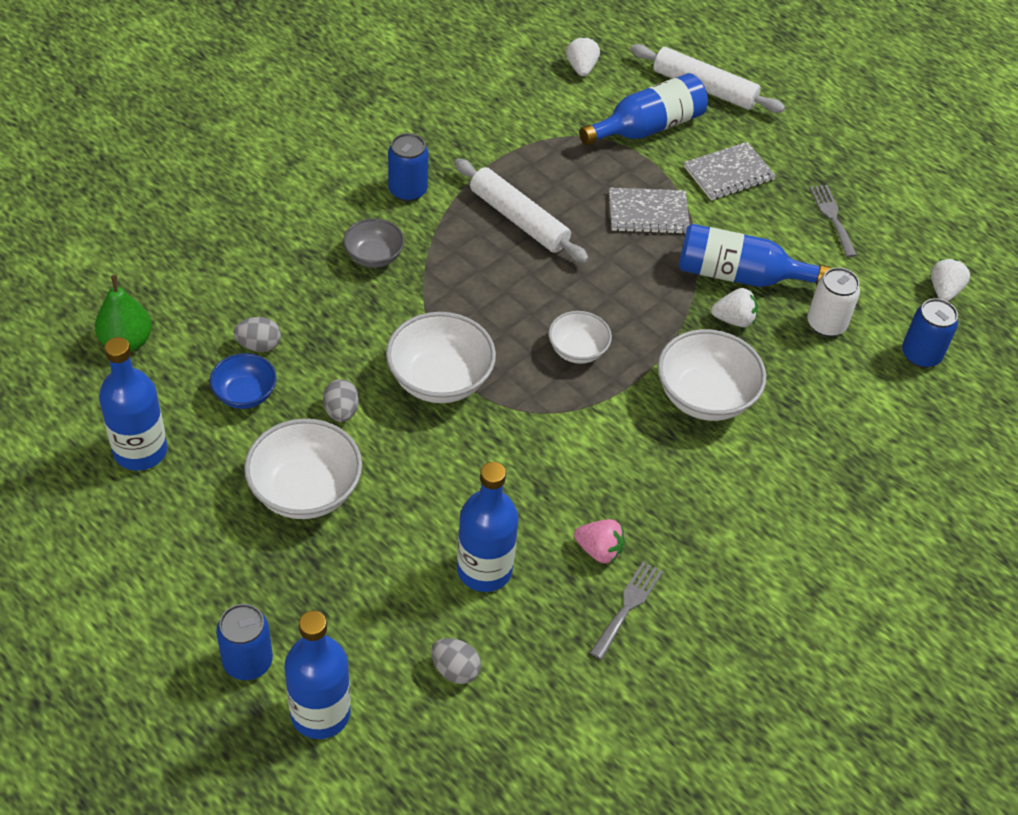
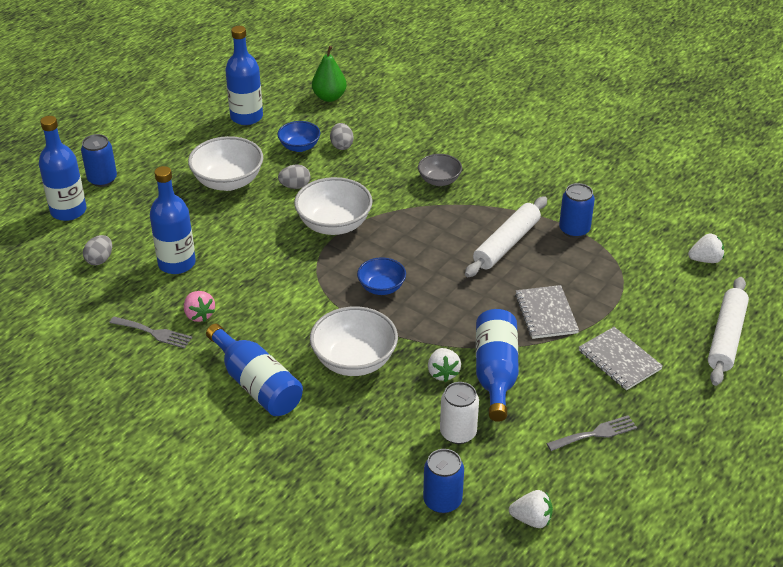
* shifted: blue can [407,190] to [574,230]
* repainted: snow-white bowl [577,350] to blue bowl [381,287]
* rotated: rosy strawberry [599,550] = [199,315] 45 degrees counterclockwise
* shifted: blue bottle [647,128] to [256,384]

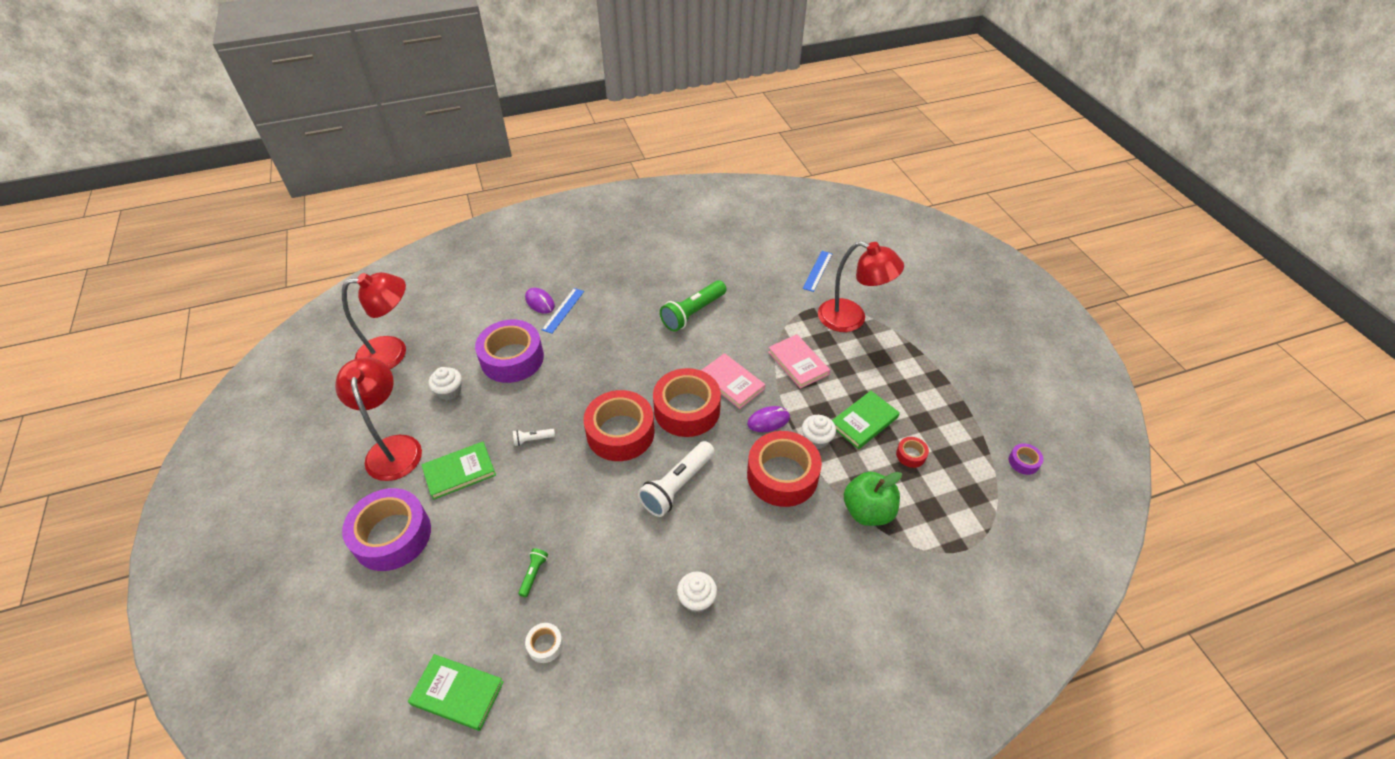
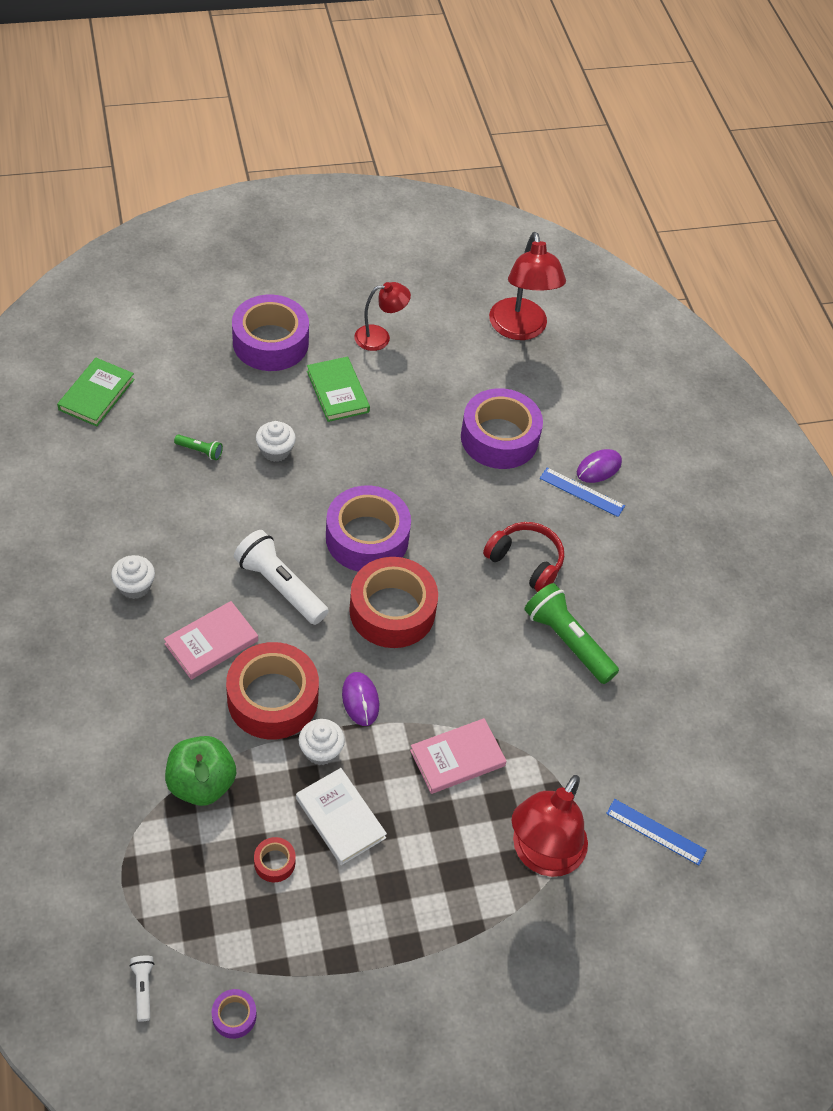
* scaled: scarlet desk lamp [393,447] = [380,337] x0.59
* shifted: snow-white cupcake [449,391] to [275,451]
* shifted: snow-white pocket torch [533,439] to [143,988]
* gone: snow-white roll of tape [545,645]
* repainted: scarlet roll of tape [620,432] to royal purple roll of tape [367,538]
* shifted: rosy hardcover [731,382] to [211,642]
* repainted: emerald hardcover [864,421] to snow-white hardcover [340,818]
* new: scarlet headphones [525,562]

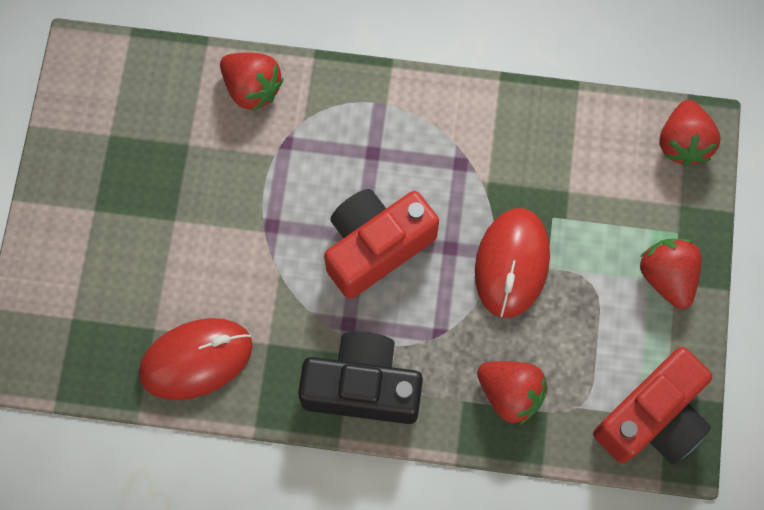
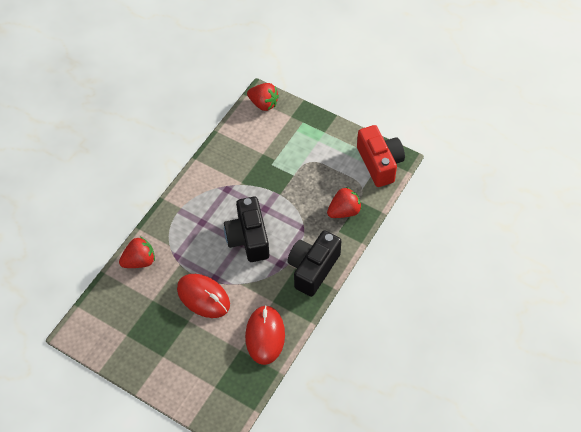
* repainted: scarlet photo camera [376,247] to ebony photo camera [248,238]
* shifted: scarlet mouse [512,264] to [203,297]
* gone: scarlet strawberry [667,277]

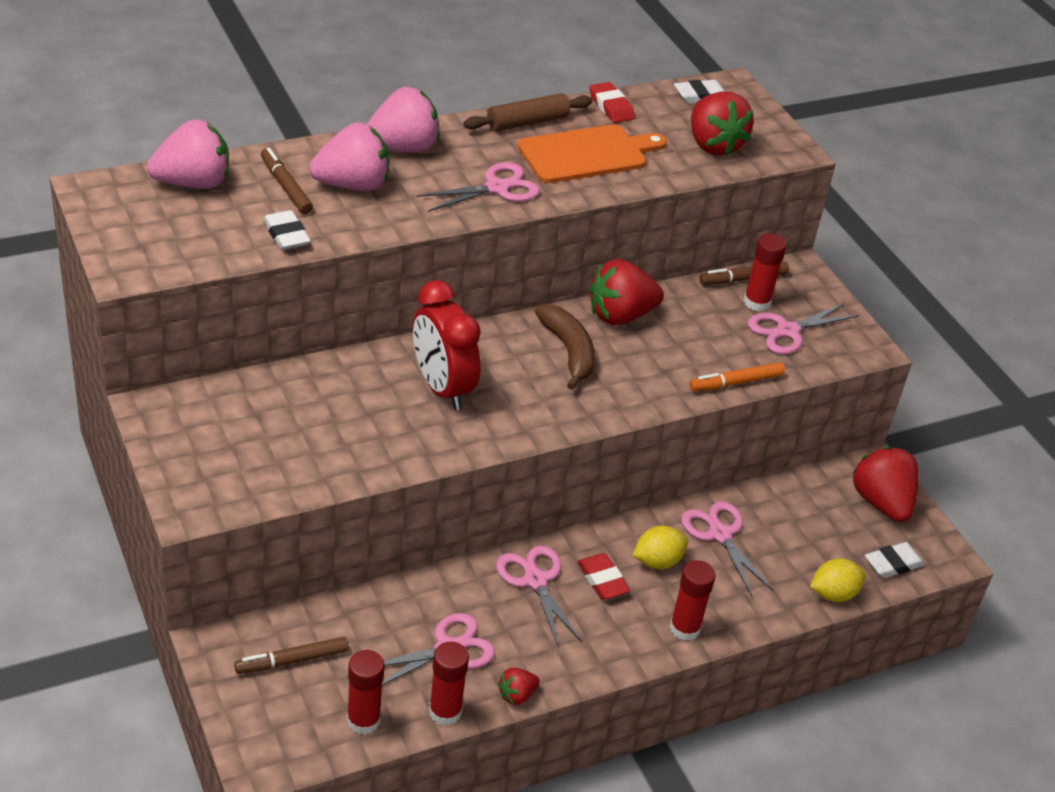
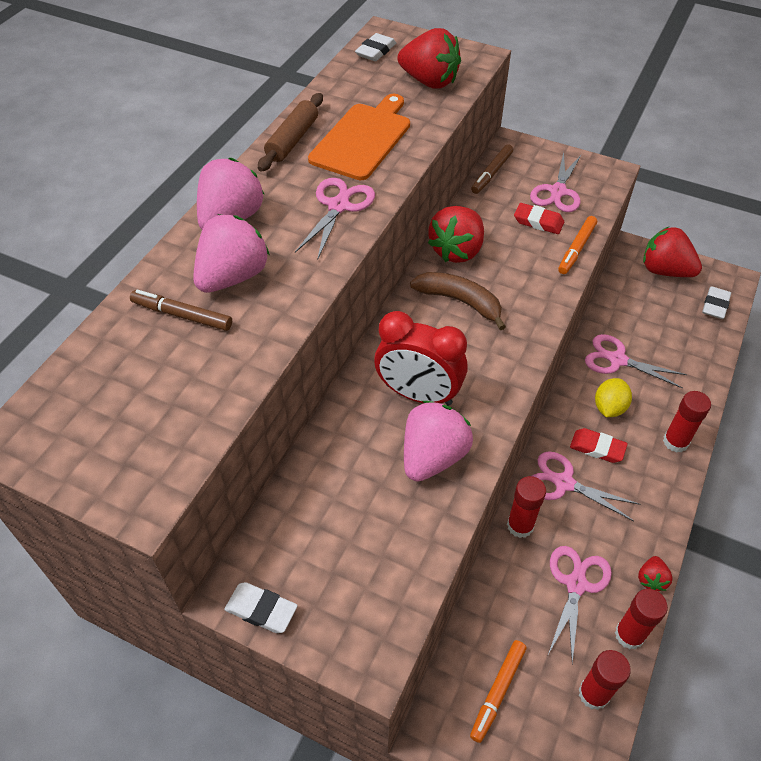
* shifted: rosy strawberry [193,183] to [432,457]
* repainted: russet marker [292,661] to orange marker [498,692]
* shifted: snow-white eraser [286,235] to [261,610]
* shifted: scarlet eraser [611,106] to [538,222]
* shifted: scarlet glue stick [757,302] to [520,525]
* gone: bright yellow lemon [833,594]

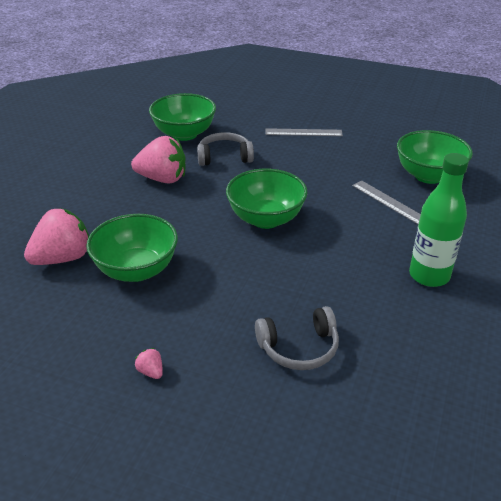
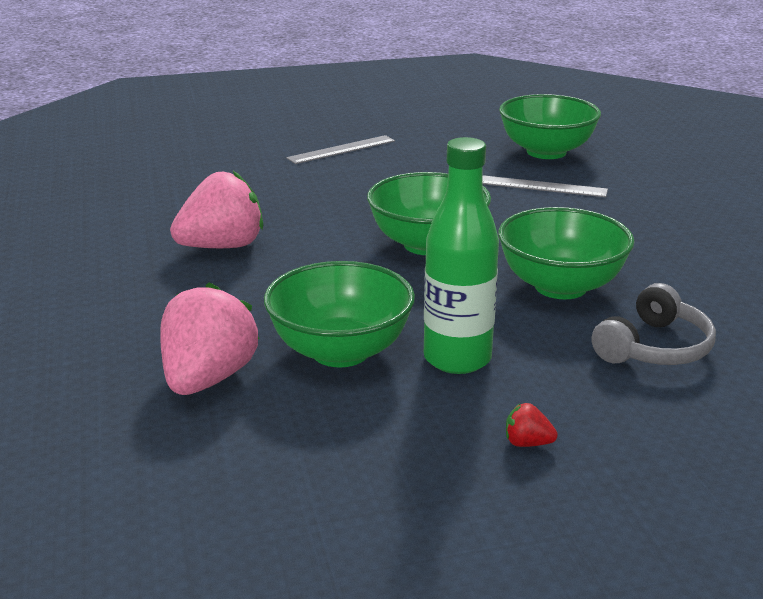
* repainted: rosy strawberry [151,372] to scarlet strawberry [527,443]
* shifted: emerald bowl [184,134] to [560,286]
* gone: grey headphones [224,157]
* shifted: emerald bottle [429,275] to [457,359]

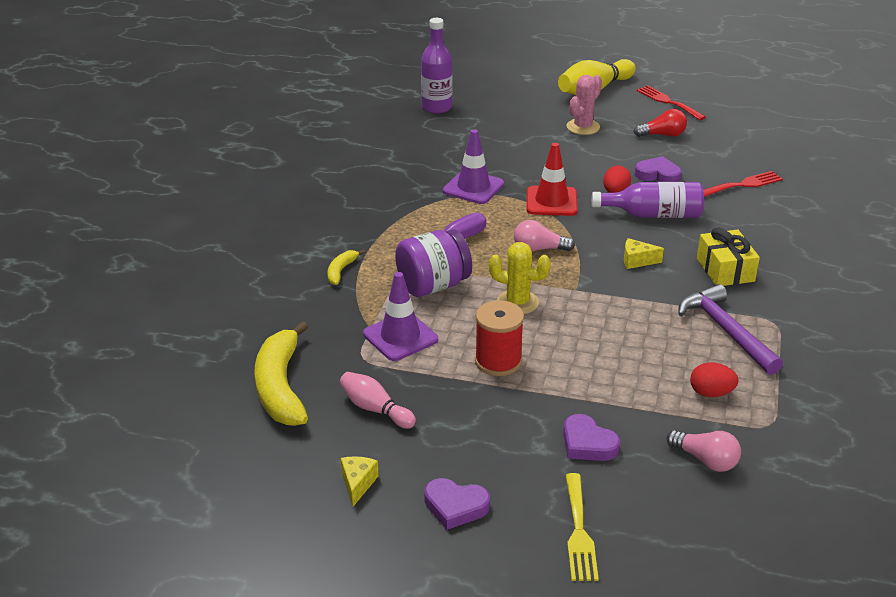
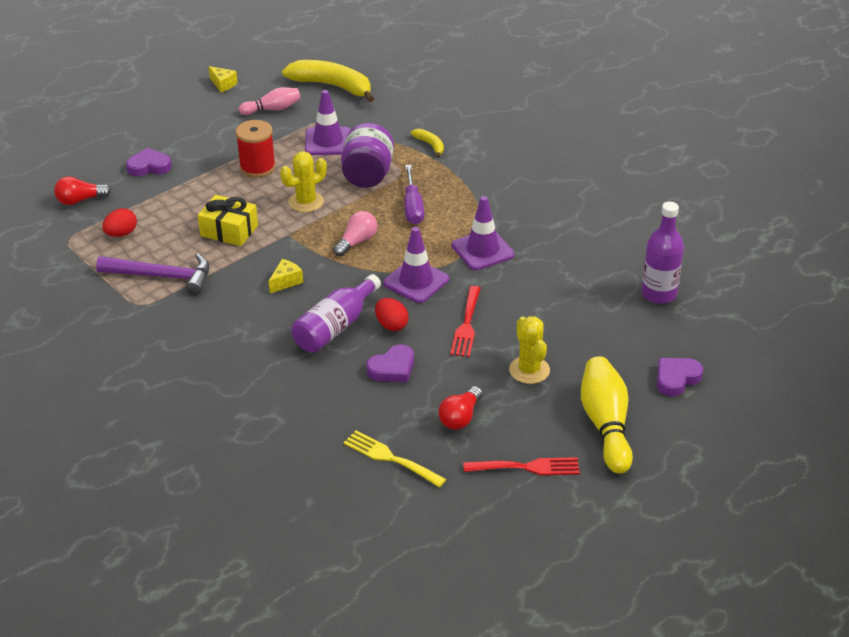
* shifted: royal purple love heart [455,506] to [676,378]
* repainted: scarlet safety cone [551,201] to royal purple safety cone [416,281]
* shifted: bright yellow fork [579,532] to [390,458]
* repainted: rosy cactus [583,127] to bright yellow cactus [529,370]
* repainted: rosy bulb [705,460] to scarlet bulb [80,200]
* shifted: bright yellow gift [725,270] to [229,230]
* shifted: scarlet fork [742,185] to [467,325]

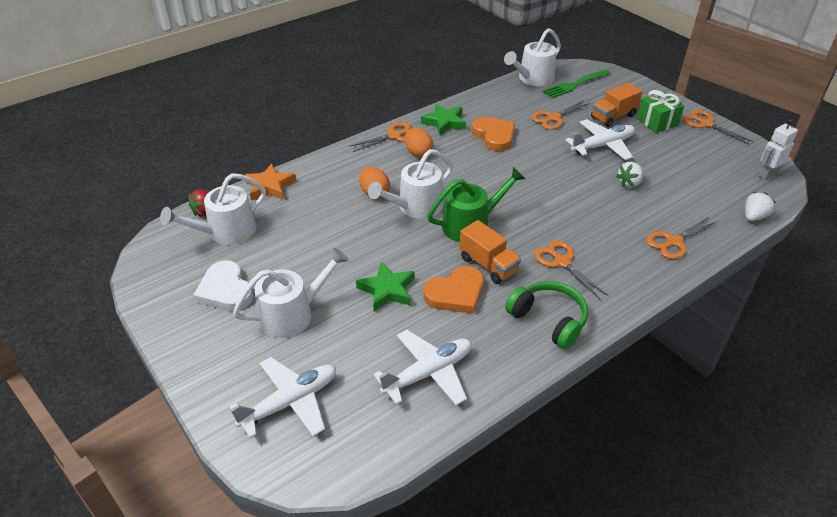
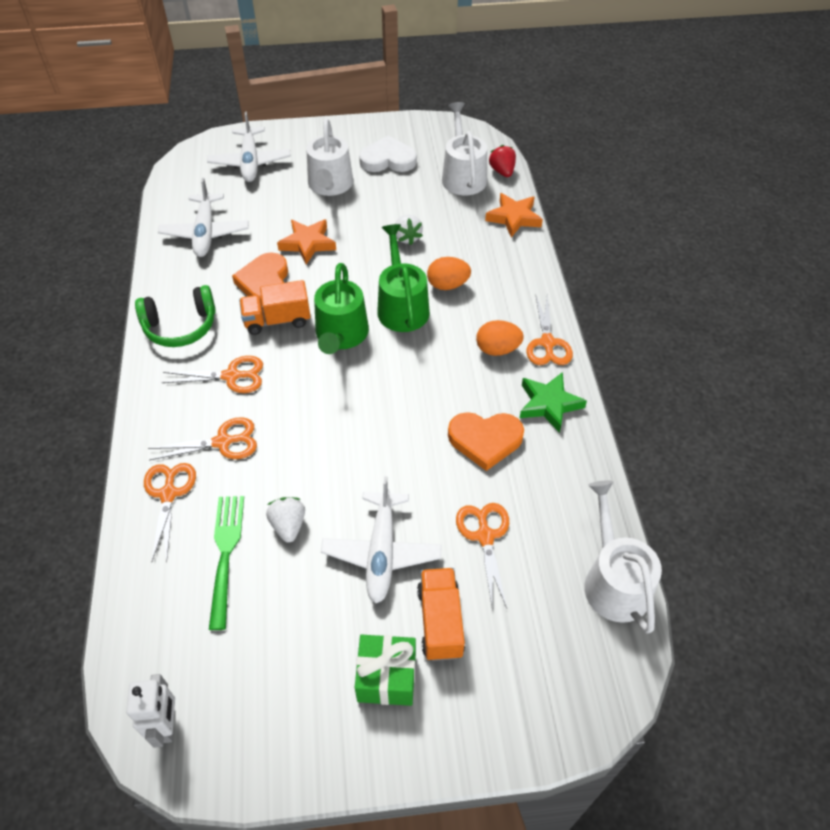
* repainted: emerald star [387,290] to orange star [308,244]
* repainted: snow-white watering can [416,207] to emerald watering can [402,306]
* shifted: emerald fork [575,84] to [226,555]
* shifted: orange scissors [706,124] to [223,442]
* shifted: snow-white strawberry [754,216] to [407,237]

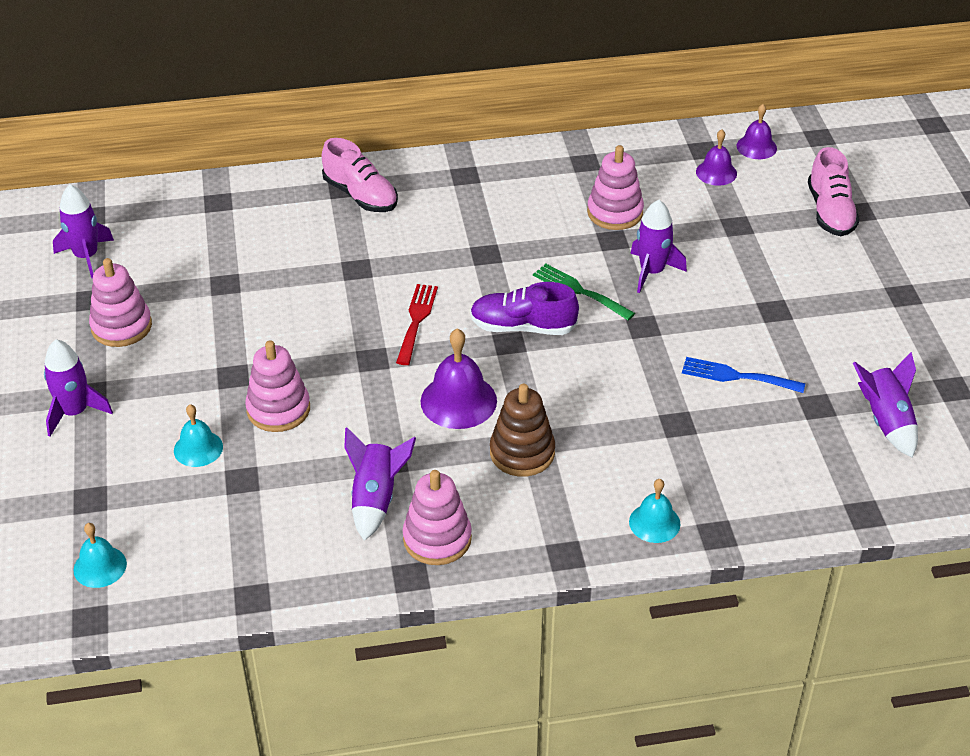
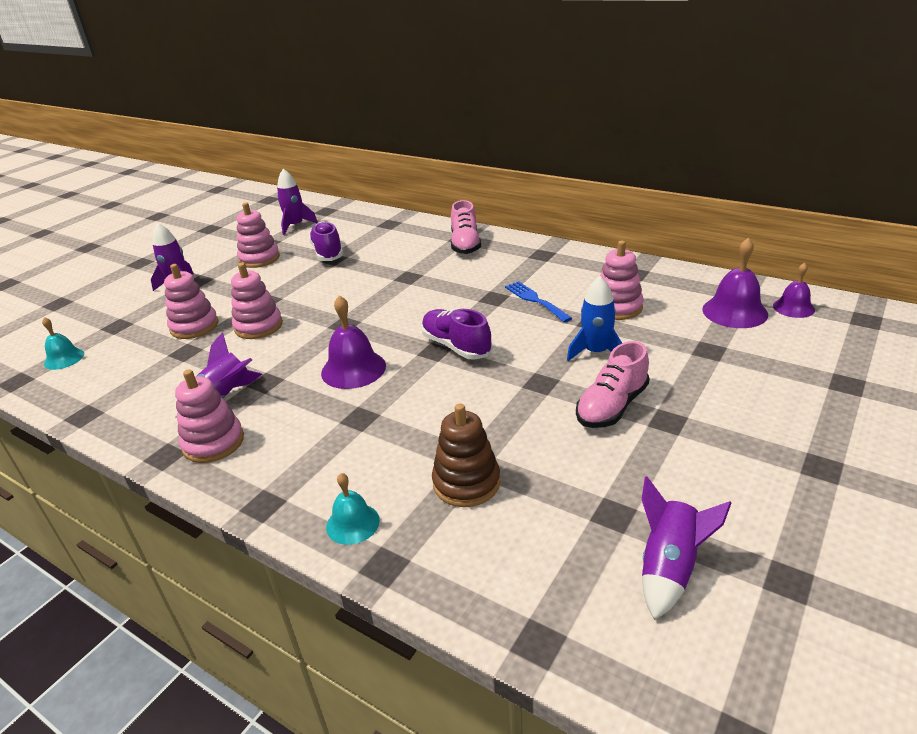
* swapped: teal bell [198,448] to rosy stacking toy [194,326]
* gone: scarlet fork [416,320]
* shifted: russet stacking toy [522,453] to [466,483]
* gone: emerald fork [579,291]
* repainted: royal purple toy rocket [652,272] to blue toy rocket [596,352]
* shifted: blue fork [736,376] to [535,300]
* scaled: royal purple bell [716,172] = [734,311] x1.61
* shifted: rosy sneaker [830,212] to [612,406]
* new: royal purple sneaker [328,252]

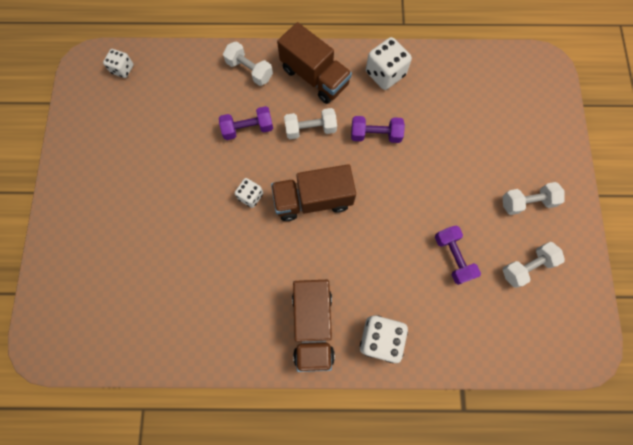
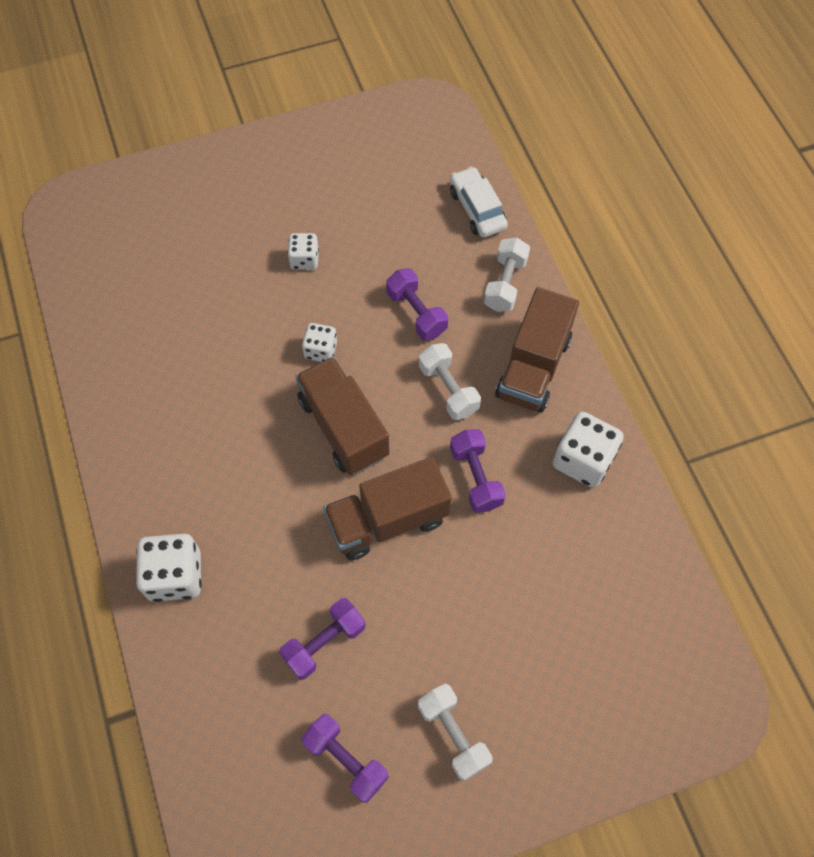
* shifted: snow-white game die [123,69] to [304,259]
* shifted: russet lorry [313,326] to [388,520]
* repainted: snow-white free weight [526,266] to royal purple free weight [346,760]
* new: snow-white automobile [477,209]

